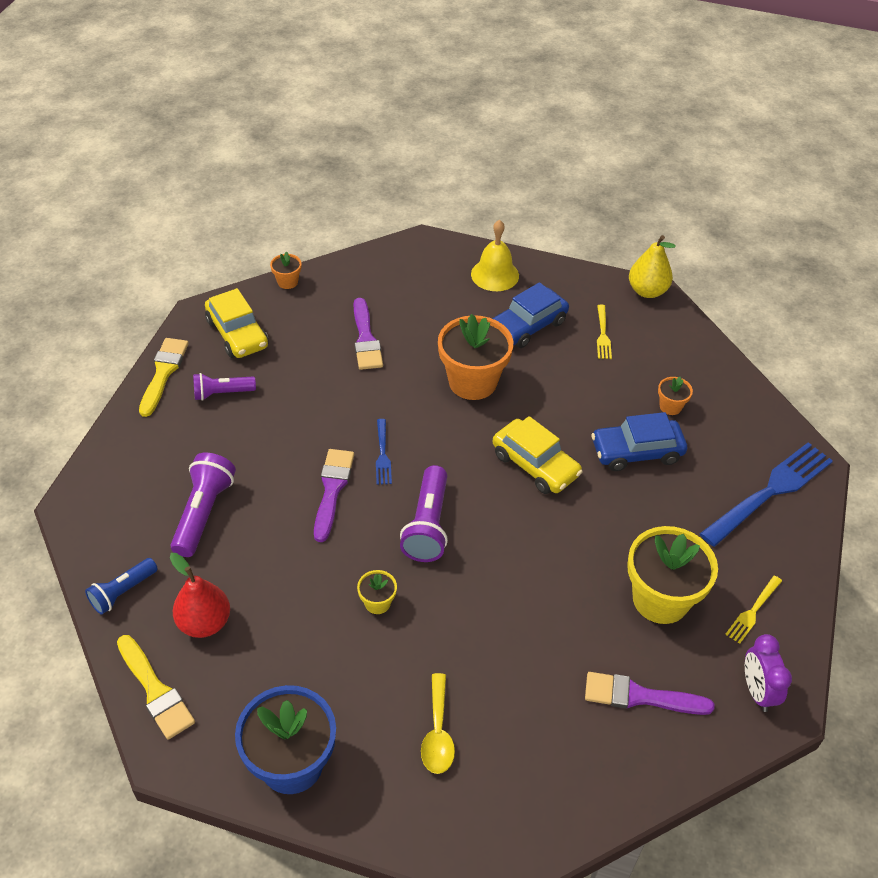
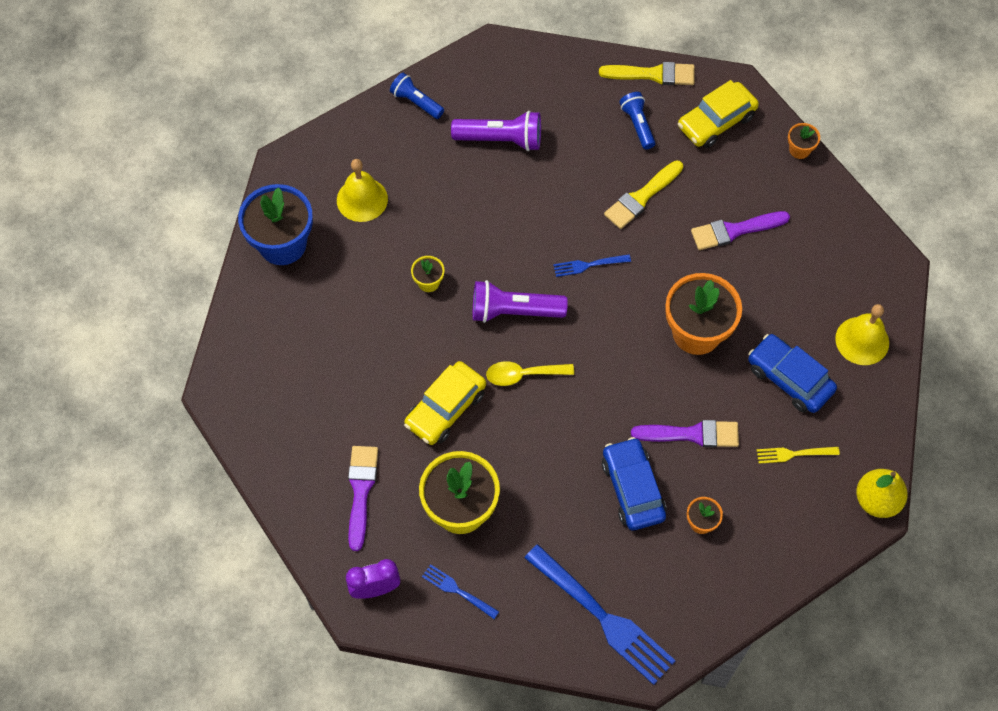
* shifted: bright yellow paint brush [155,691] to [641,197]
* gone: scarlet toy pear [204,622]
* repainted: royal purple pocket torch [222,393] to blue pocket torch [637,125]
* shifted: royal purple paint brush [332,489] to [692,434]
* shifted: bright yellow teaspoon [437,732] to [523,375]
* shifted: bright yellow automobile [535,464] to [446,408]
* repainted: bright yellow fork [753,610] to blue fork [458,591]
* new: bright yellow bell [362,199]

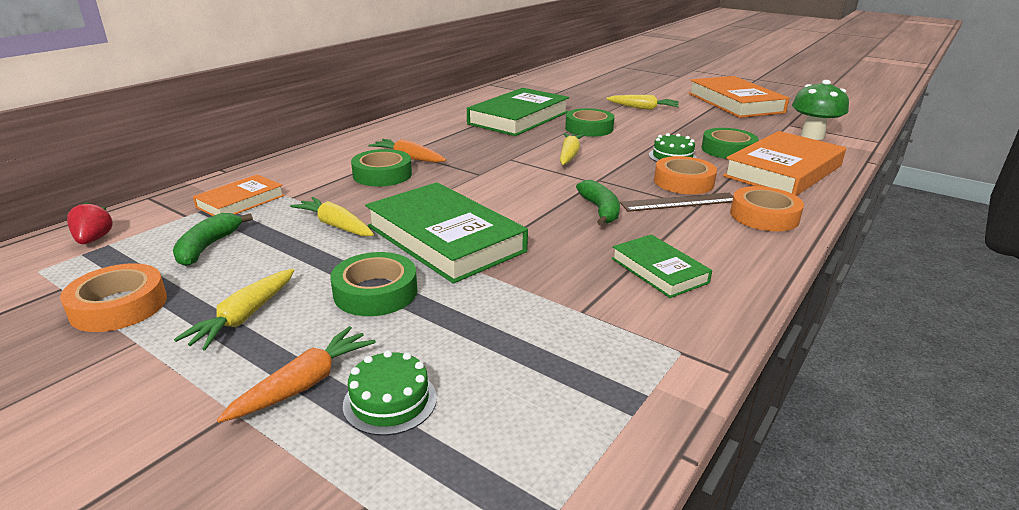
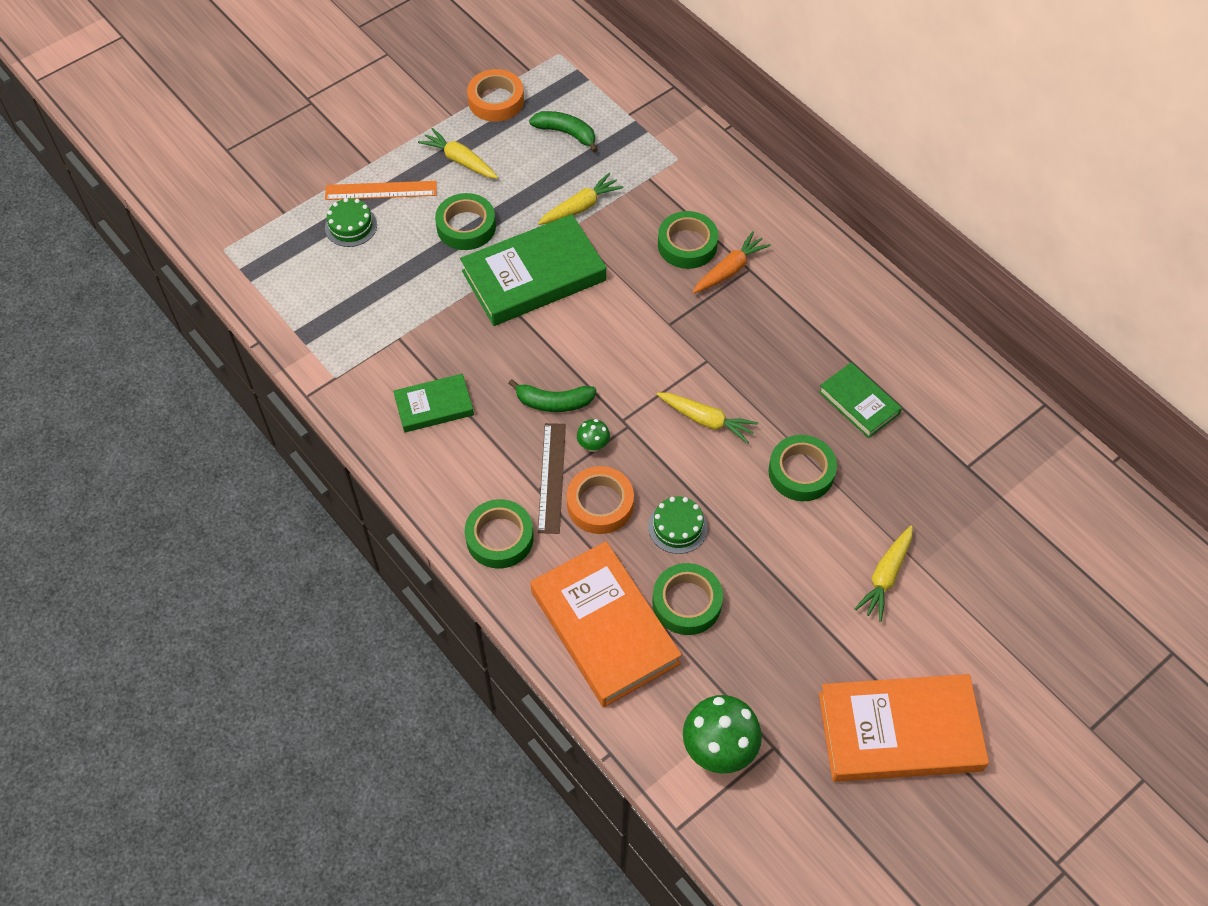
* gone: scarlet strawberry [94,240]
* gone: orange hardcover [240,201]
* swapped: orange root vegetable [304,384] to orange measuring stick [381,190]
* scaled: emerald hardcover [518,118] = [859,403] x0.54
* repainted: orange roll of tape [764,216] to emerald roll of tape [499,538]
* new: emerald toadstool [593,445]

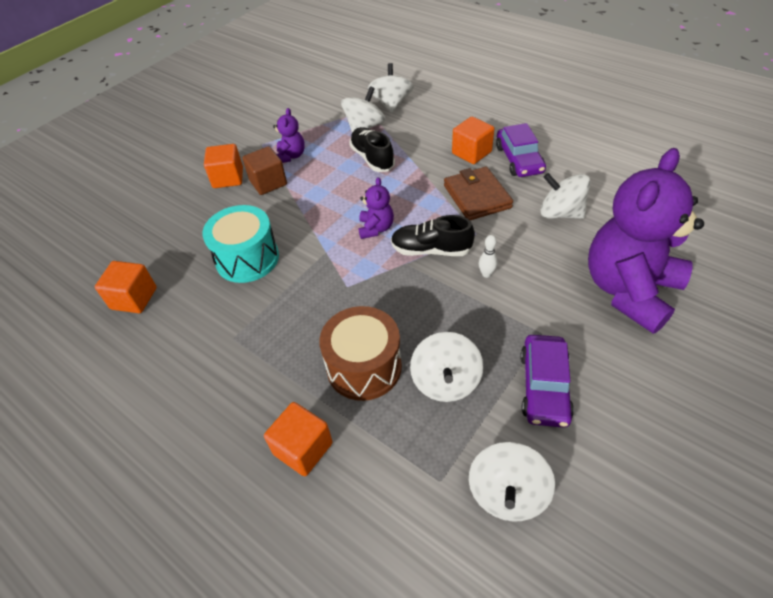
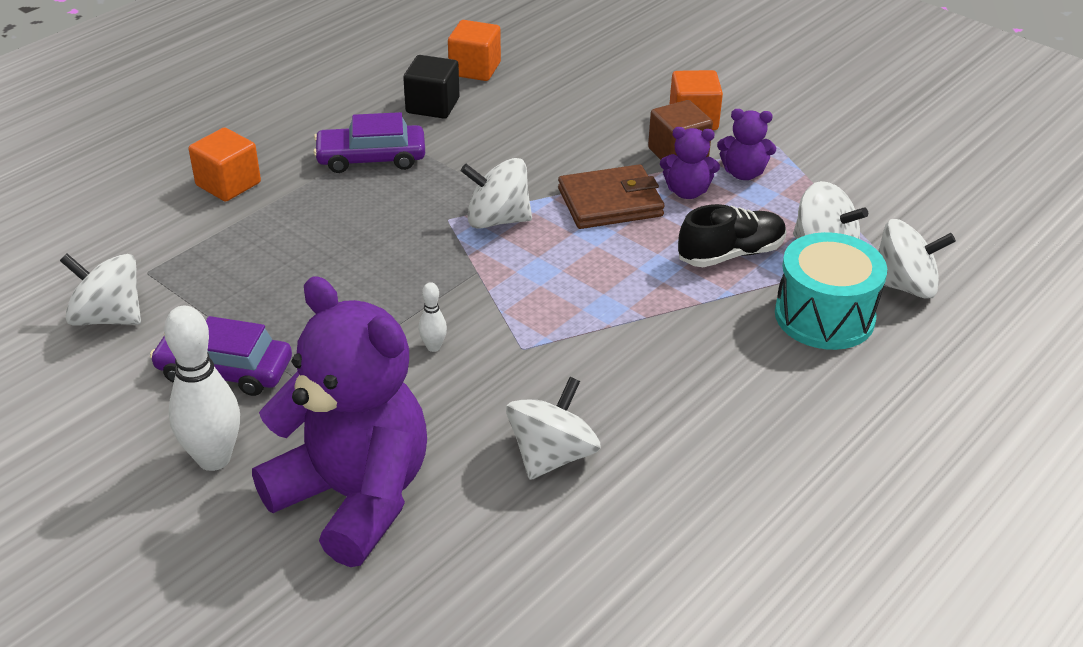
* shifted: teal snare drum [247,258] to [824,316]
* gone: russet snare drum [364,367]
* shifted: royal purple teddy [376,228] to [687,191]
* gone: ebony sneaker [431,250]
* shifted: snow-white toy top [445,381] to [497,220]
* shifted: russet billfold [477,196] to [610,202]
* gone: orange block [471,153]
* shifted: royal purple automobile [519,159] to [371,158]
* new: snow-white tenpin [214,458]
* new: ebony block [432,106]

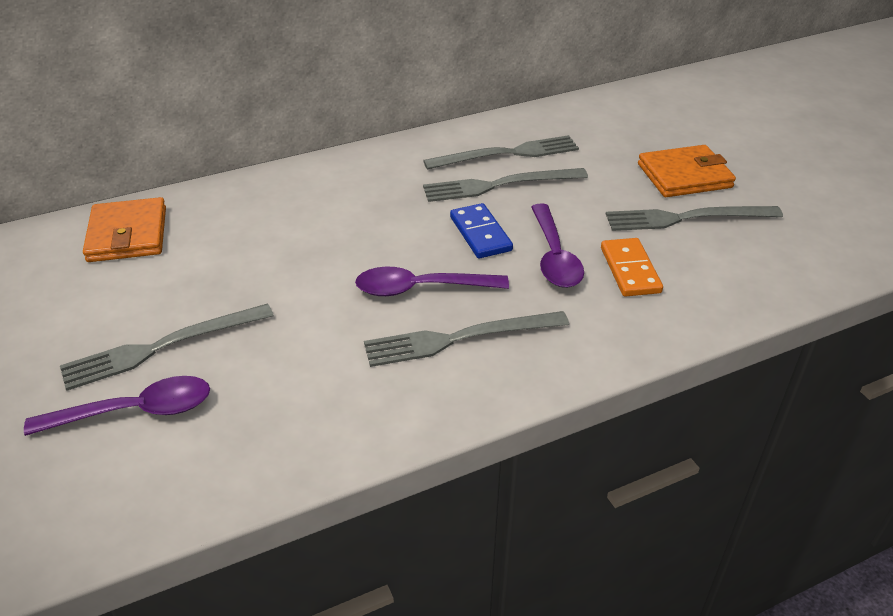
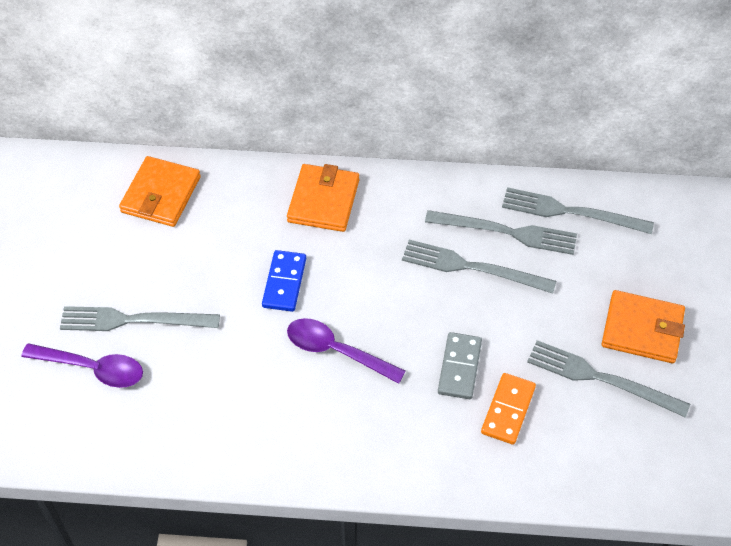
* shifted: grey fork [459,339] to [571,212]
* shifted: blue domino [480,234] to [284,282]
* swapped: royal purple teaspoon [554,256] to grey domino [459,367]
* new: orange billfold [323,201]

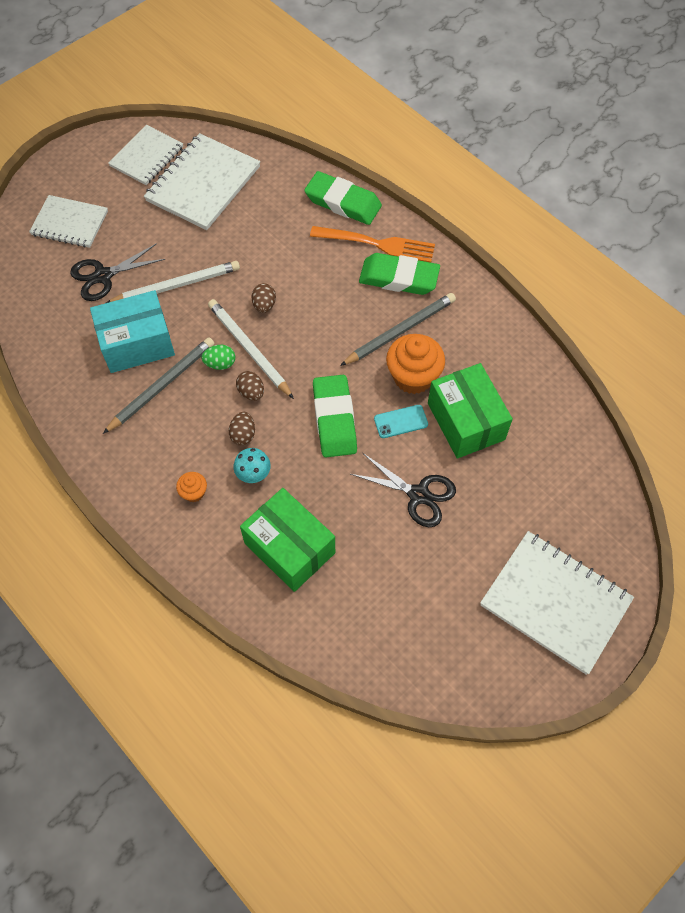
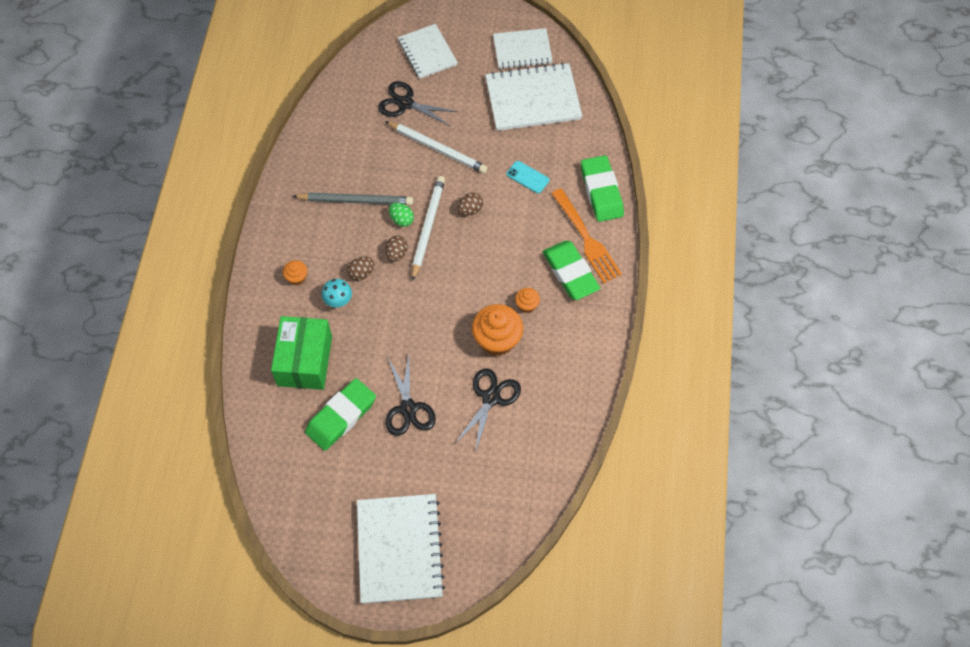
* gone: teal package [137,343]
* shifted: emerald eraser [334,419] to [341,416]
* swapped: grey pencil [400,331] to orange cupcake [527,305]
* shifted: teal phone [400,421] to [527,177]
* swapped: emerald package [465,421] to ebony scissors [491,398]

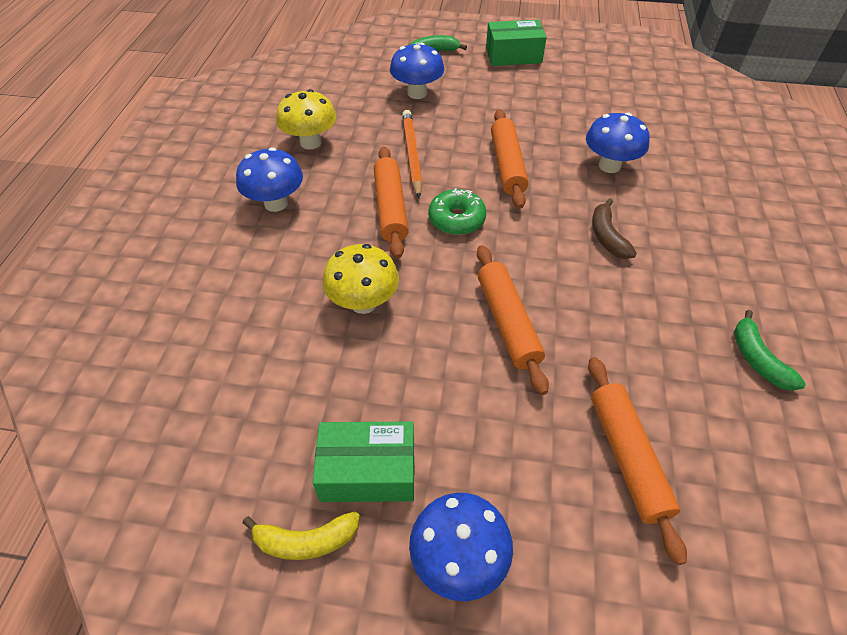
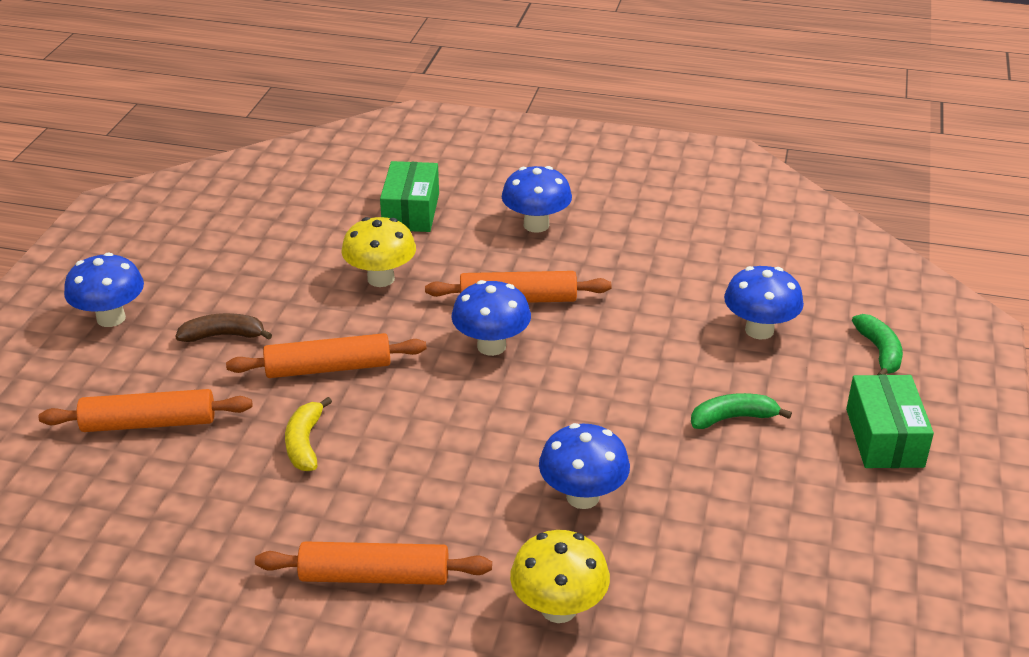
* shifted: bright yellow banana fruit [306,541] to [305,443]
* shifted: bright yellow toadstool [310,142] to [559,609]
* shifted: emerald package [368,471] to [411,211]
* gone: orange pencil [412,154]
* swapped: emerald donut [456,219] to blue toadstool [491,346]
* shifted: orange dough roller [507,165] to [374,576]
* shifted: russet banana fruit [607,236] to [223,335]
* shifted: emerald banana fruit [757,359] to [733,418]

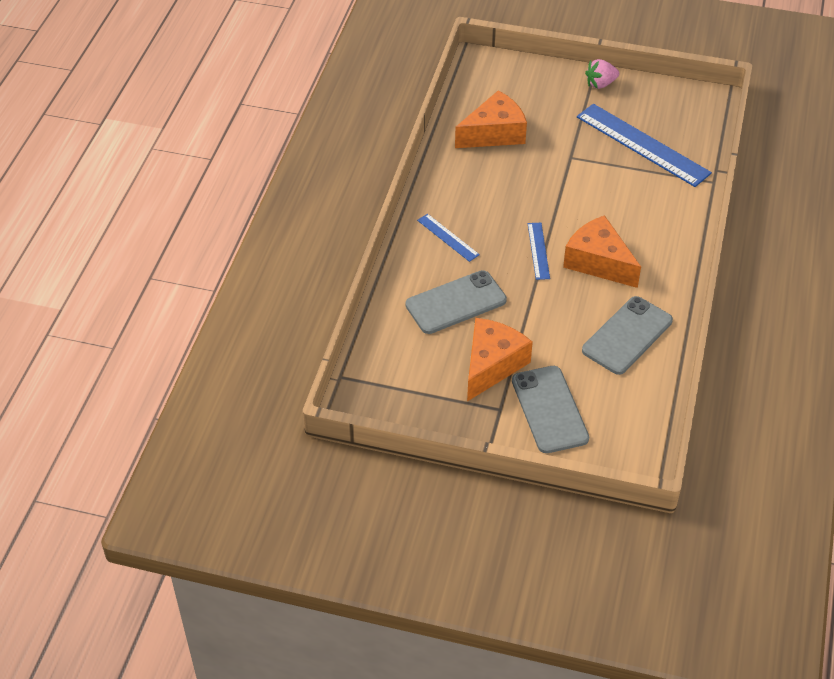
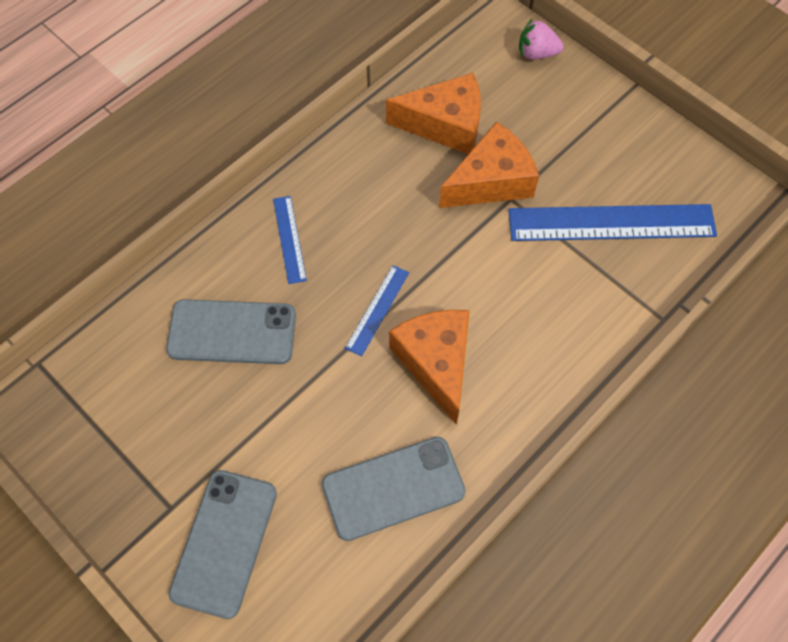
* shifted: orange piece of cheese [492,365] to [491,181]
* rotated: blue measuring stick [642,144] = [611,222] 75 degrees counterclockwise
* shifted: rosy strawberry [600,84] to [536,53]

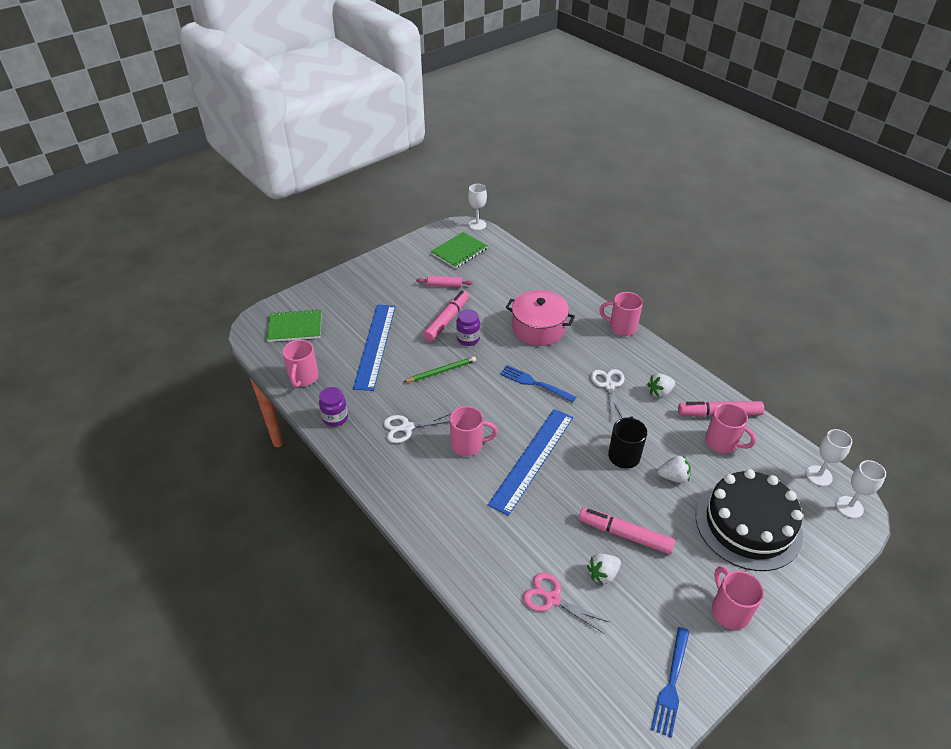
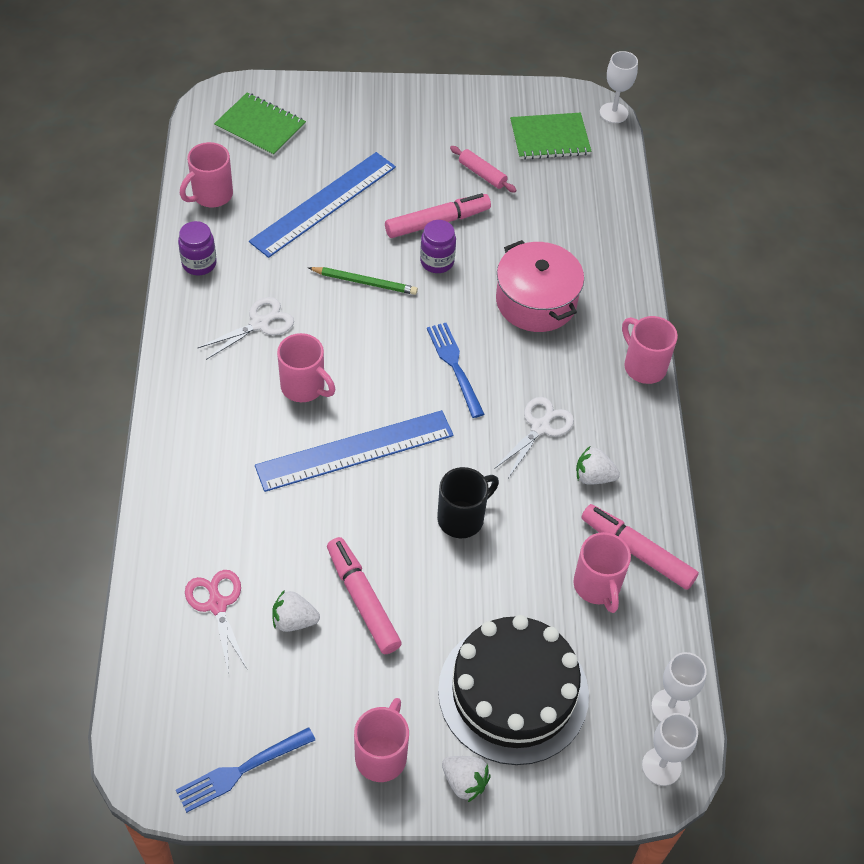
* rotated: snow-white scissors [406,427] = [260,324] 120 degrees clockwise
* shifted: snow-white strawberry [673,477] to [464,782]

